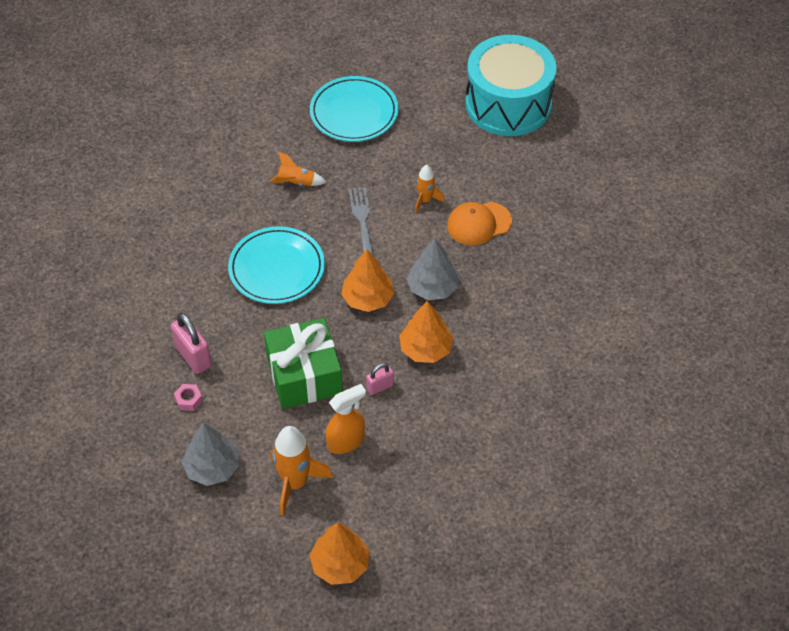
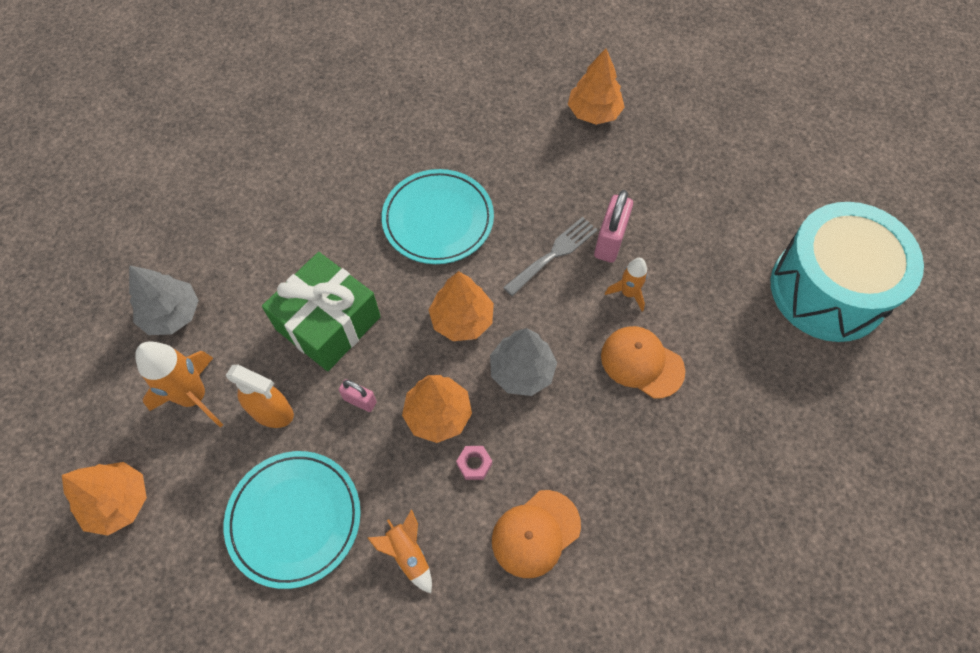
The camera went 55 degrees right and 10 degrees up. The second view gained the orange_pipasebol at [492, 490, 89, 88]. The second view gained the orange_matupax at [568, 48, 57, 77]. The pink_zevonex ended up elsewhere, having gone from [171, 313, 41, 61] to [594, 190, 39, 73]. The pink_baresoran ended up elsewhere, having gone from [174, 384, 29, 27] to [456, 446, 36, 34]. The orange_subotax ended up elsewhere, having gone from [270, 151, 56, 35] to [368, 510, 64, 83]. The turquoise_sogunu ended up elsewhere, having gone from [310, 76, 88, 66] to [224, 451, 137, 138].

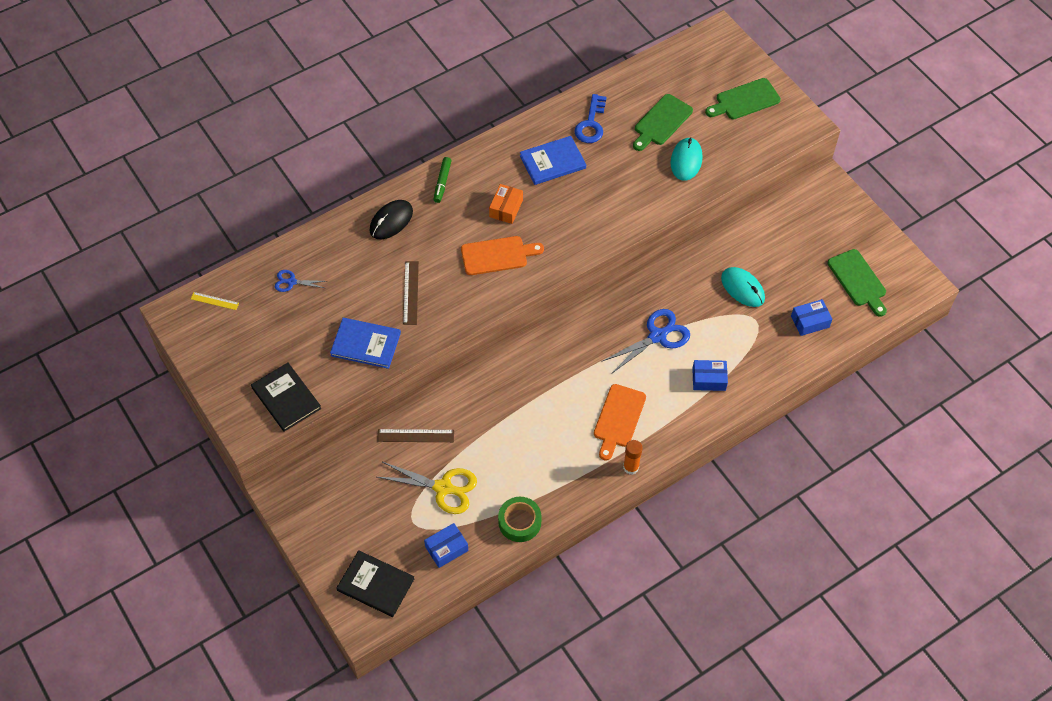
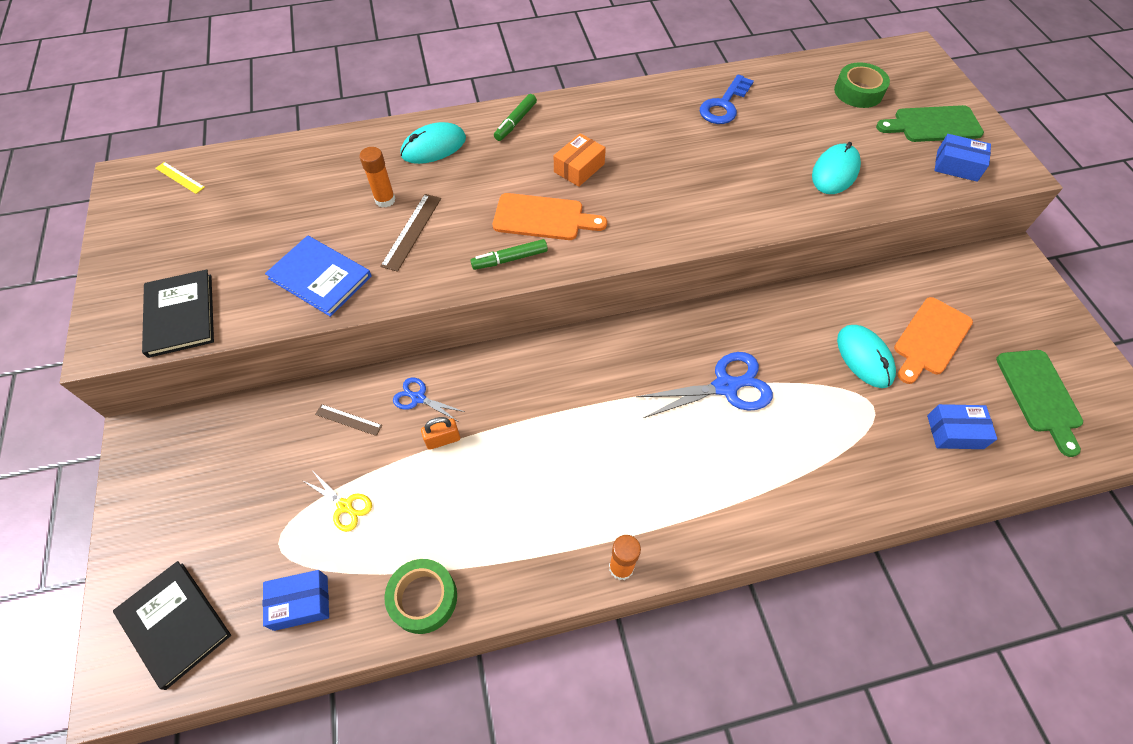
The camera went 20 degrees right and 0 degrees up. The second view lost the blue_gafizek at [520, 136, 66, 49]. The second view lost the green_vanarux at [633, 94, 60, 57]. The second view gained the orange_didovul at [359, 147, 37, 61]. The second view gained the orange_zevonex at [421, 417, 39, 33]. The second view gained the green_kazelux at [470, 239, 78, 31]. The second view gained the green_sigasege at [834, 62, 56, 46]. The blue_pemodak ended up elsewhere, having gone from [274, 270, 52, 22] to [393, 377, 72, 44]. The orange_vanarux ended up elsewhere, having gone from [594, 384, 52, 77] to [894, 297, 79, 87]. The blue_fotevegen ended up elsewhere, having gone from [692, 360, 36, 31] to [934, 134, 57, 48]. What was the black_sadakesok at [369, 200, 44, 39] turned into the turquoise_sadakesok at [401, 122, 65, 42]. The size of the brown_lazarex at [377, 429, 77, 13] changed by a factor of 0.65. The size of the yellow_pemodak at [377, 462, 100, 52] changed by a factor of 0.54.

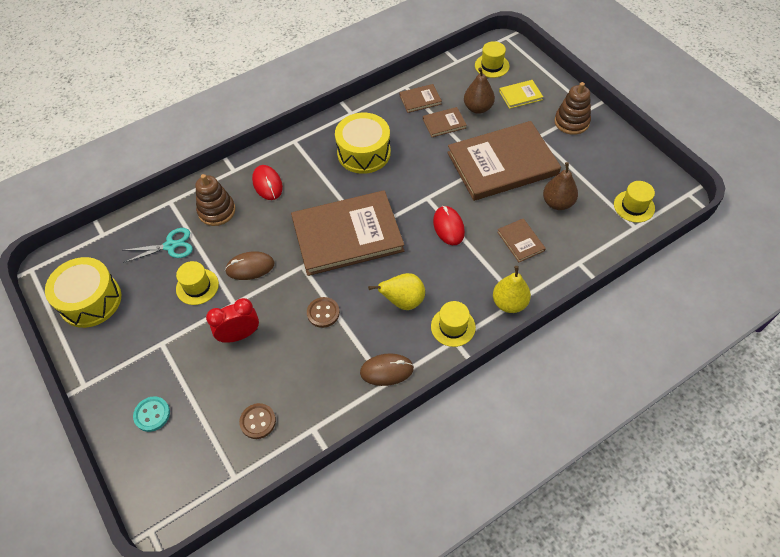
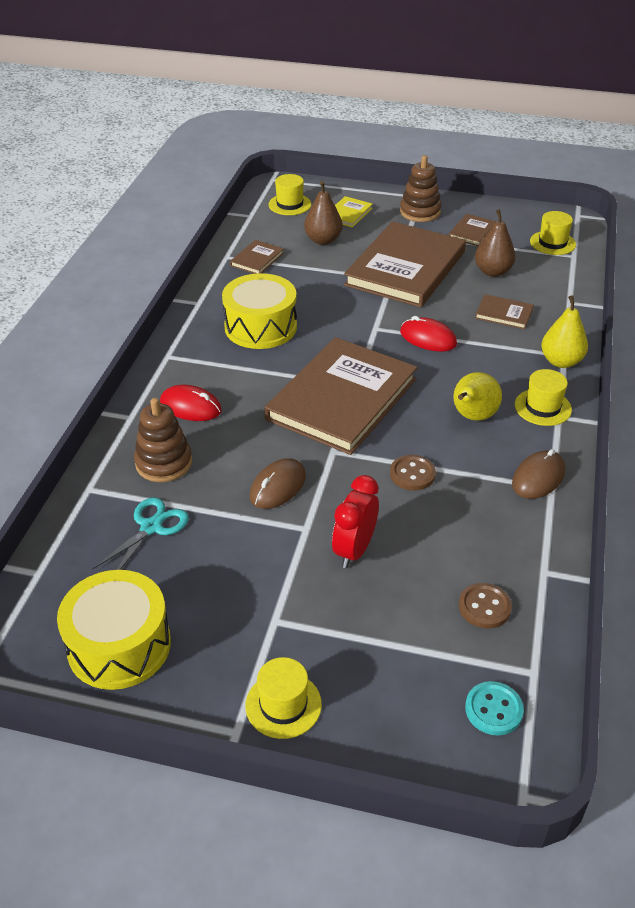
The camera went 45 degrees left and 15 degrees down. The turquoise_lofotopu ended up elsewhere, having gone from [133, 396, 37, 36] to [465, 681, 59, 55]. The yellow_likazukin ended up elsewhere, having gone from [176, 261, 43, 44] to [245, 657, 77, 82]. The brown_gafizek ended up elsewhere, having gone from [423, 107, 44, 30] to [449, 214, 47, 32].

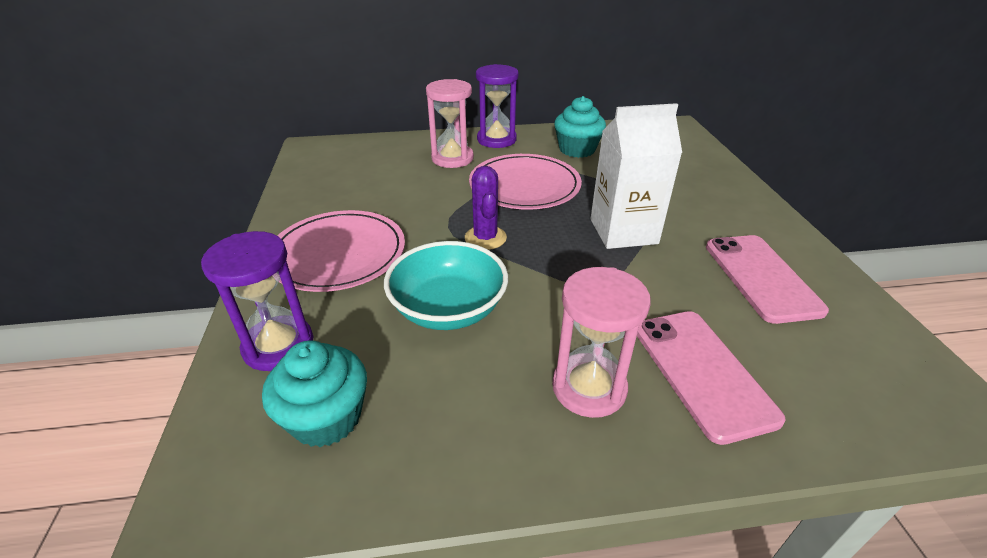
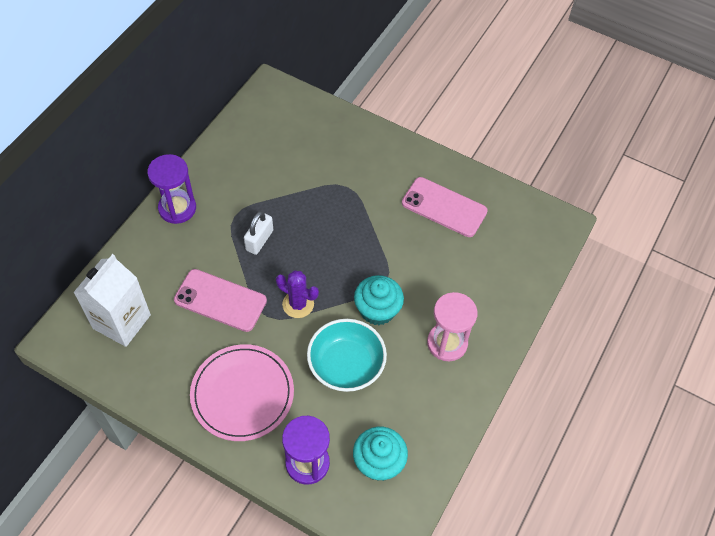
The camera went 55 degrees left and 20 degrees up. The second view lost the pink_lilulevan at [426, 79, 48, 89]. The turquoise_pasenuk ended up elsewhere, having gone from [554, 96, 52, 62] to [354, 275, 50, 50]. The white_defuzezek ended up elsewhere, having gone from [590, 103, 92, 146] to [73, 254, 78, 93]. The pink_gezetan ended up elsewhere, having gone from [637, 311, 149, 134] to [174, 269, 93, 63]. Where the pink_sogunu stood at [469, 154, 113, 56], the white_zevonex came to stand at [244, 211, 29, 44].

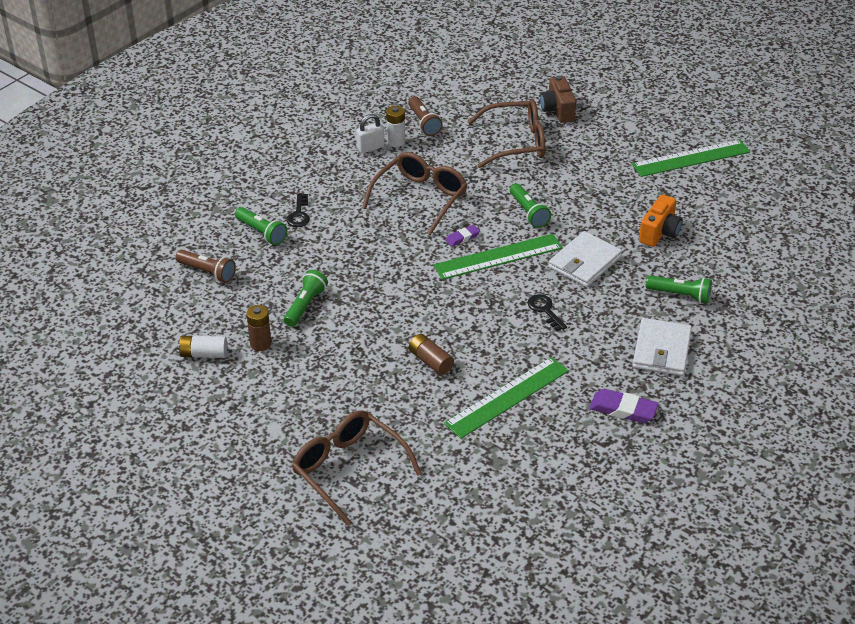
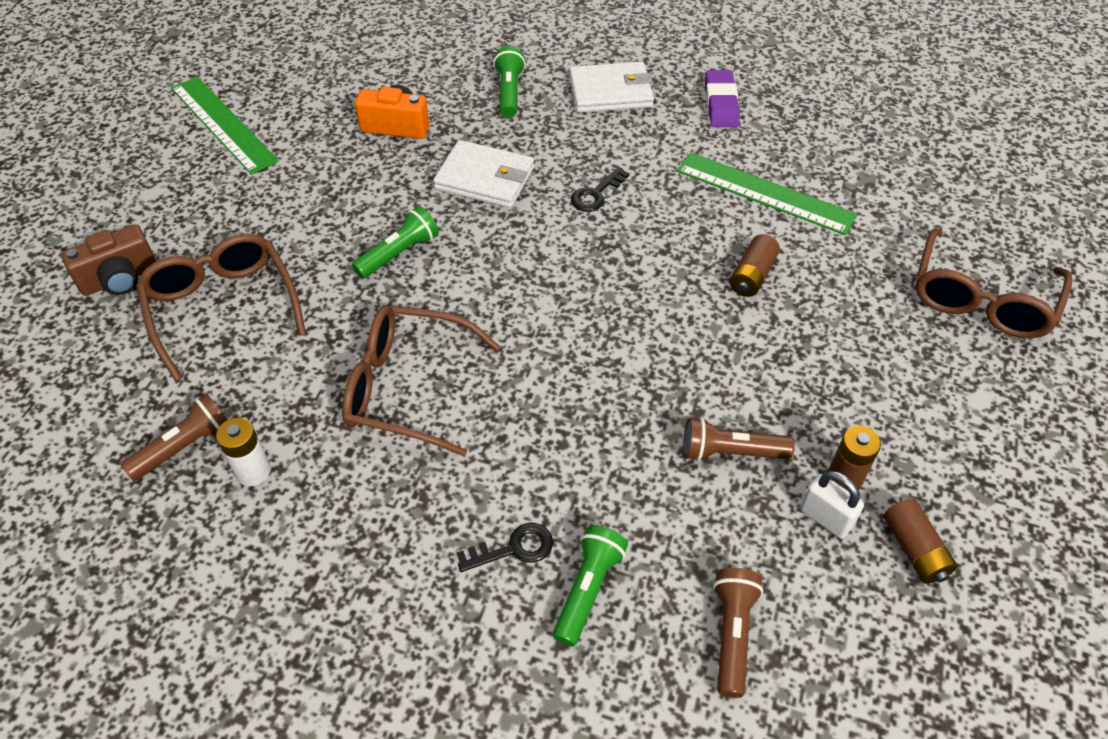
The camera went 110 degrees left and 10 degrees up. The second view lost the green_lazarex at [434, 234, 129, 46]. The second view lost the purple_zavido at [445, 225, 35, 22]. The white_zevonex ended up elsewhere, having gone from [356, 114, 28, 39] to [800, 471, 64, 67]. What was the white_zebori at [177, 336, 50, 22] turned into the brown_zebori at [883, 499, 75, 85]. What was the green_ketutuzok at [284, 270, 44, 57] turned into the brown_ketutuzok at [683, 417, 112, 44].

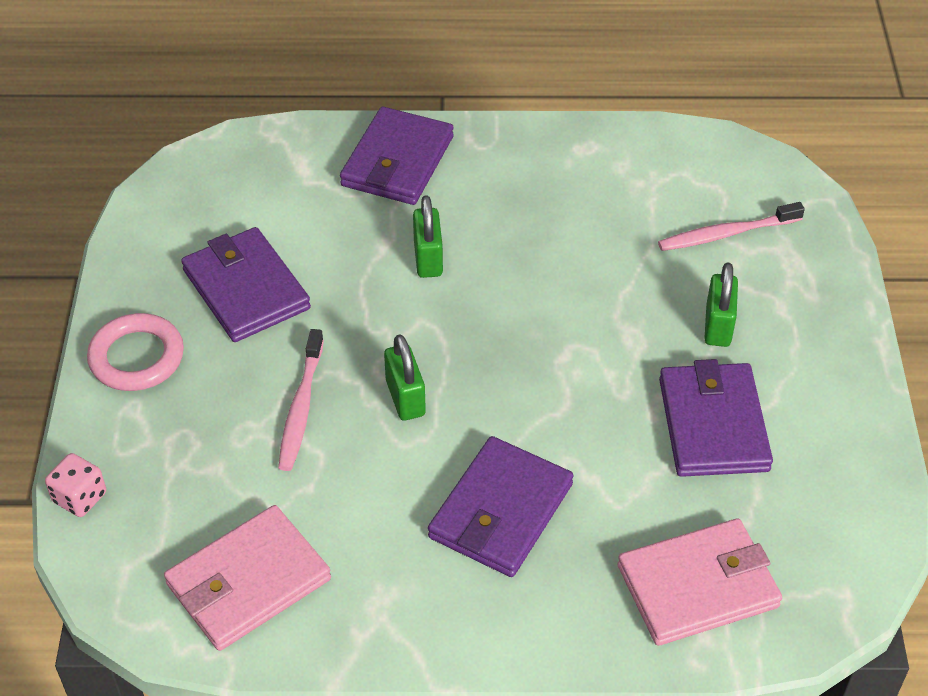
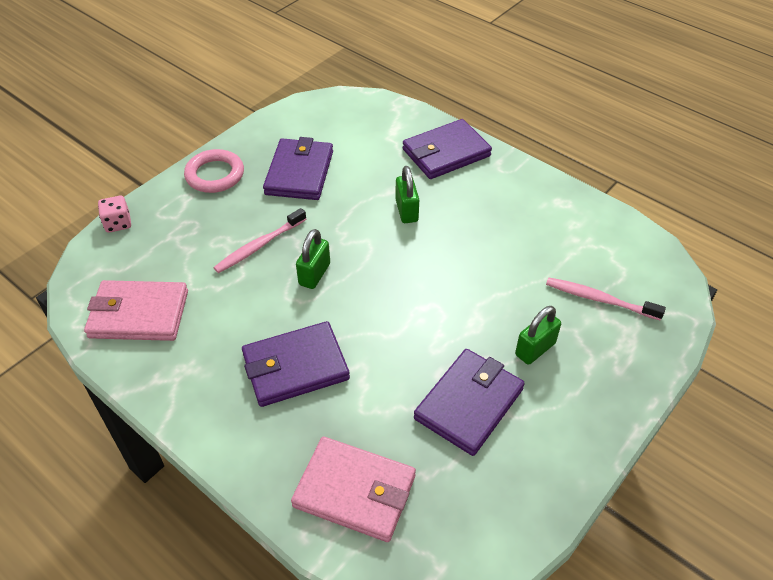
The camera went 40 degrees right and 0 degrees up. The green_zevonex at [413, 195, 30, 83] ended up facing another way, 45 degrees counterclockwise from before.

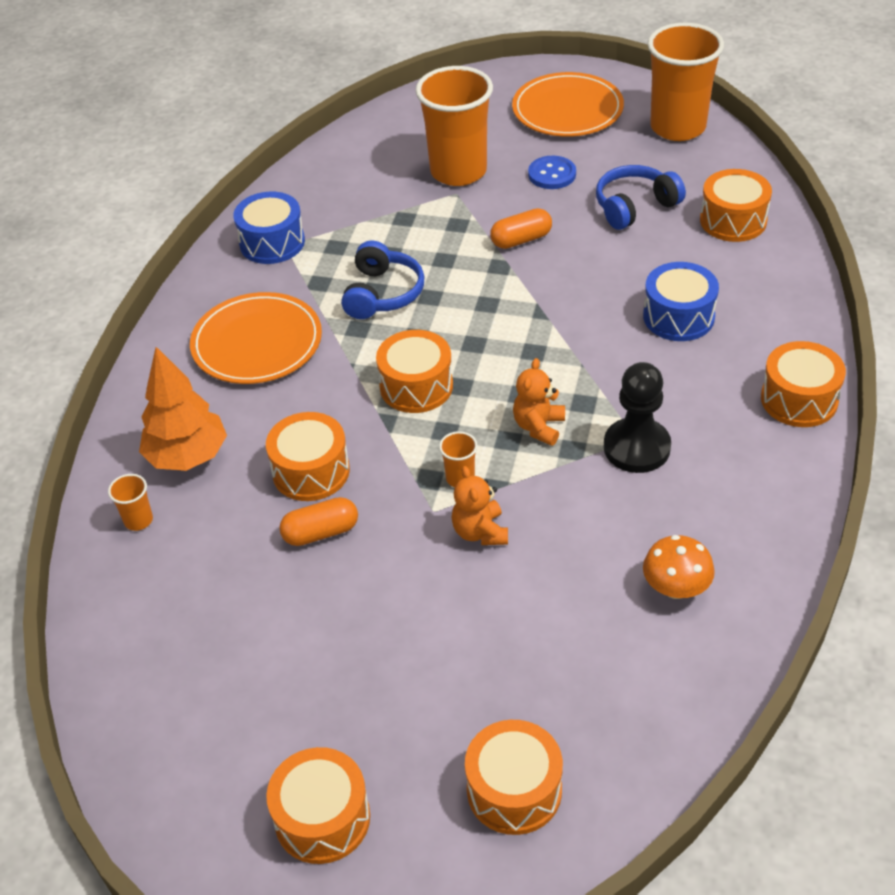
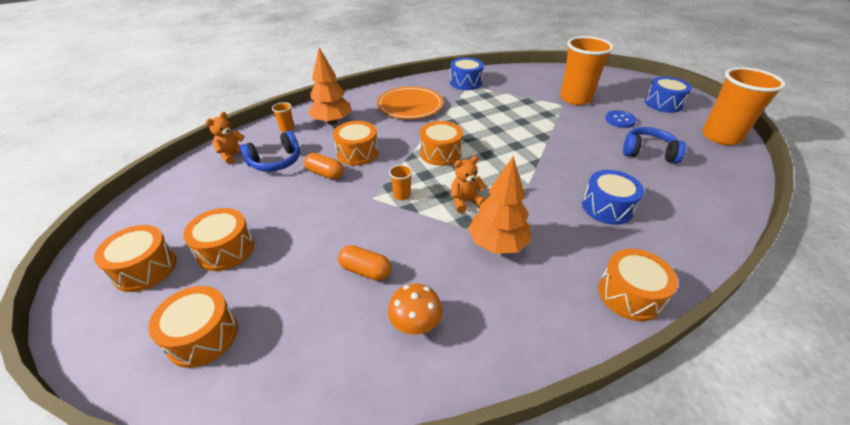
The camera went 45 degrees right and 5 degrees down. The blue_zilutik ended up elsewhere, having gone from [341, 241, 84, 78] to [240, 131, 60, 41]. The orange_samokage ended up elsewhere, having gone from [452, 466, 56, 79] to [206, 112, 39, 52]. The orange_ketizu ended up elsewhere, having gone from [490, 208, 62, 41] to [338, 245, 53, 36]. The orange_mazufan ended up elsewhere, having gone from [700, 169, 72, 73] to [183, 208, 71, 63]. Where the orange_sogunu stood at [512, 72, 112, 65], the blue_mazufan came to stand at [645, 77, 47, 36]. Where the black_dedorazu stood at [604, 362, 67, 111], the orange_matupax came to stand at [468, 156, 63, 98].

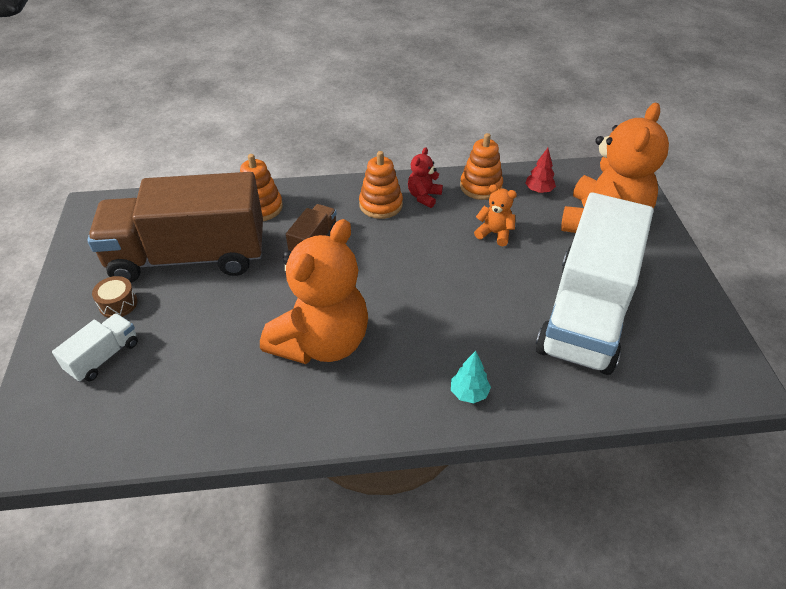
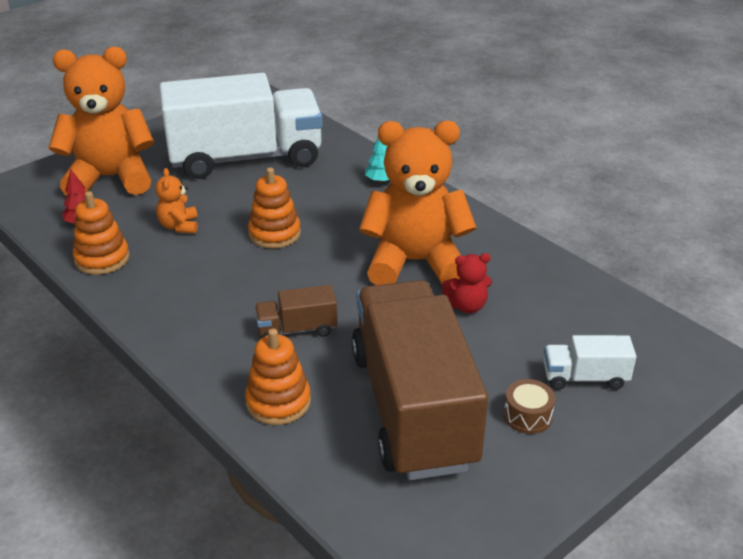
The camera went 125 degrees left and 10 degrees down. The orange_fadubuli ended up elsewhere, having gone from [359, 151, 44, 68] to [248, 167, 53, 82]. The red_samokage ended up elsewhere, having gone from [408, 147, 35, 61] to [442, 253, 50, 60]. The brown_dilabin at [87, 172, 176, 111] ended up facing another way, 150 degrees counterclockwise from before.

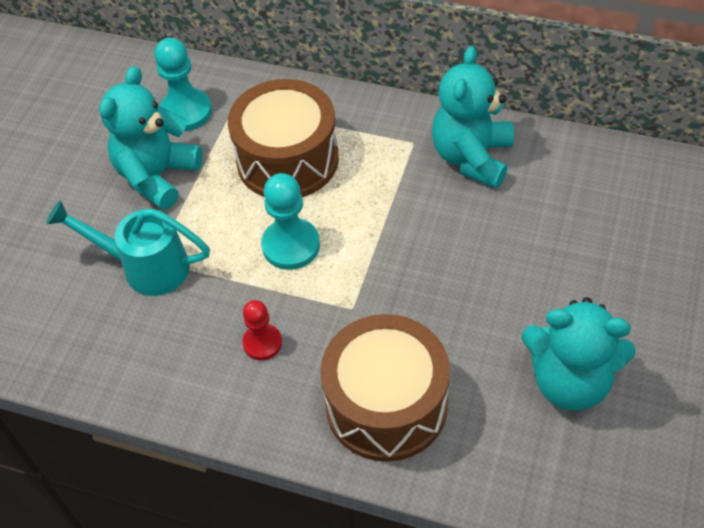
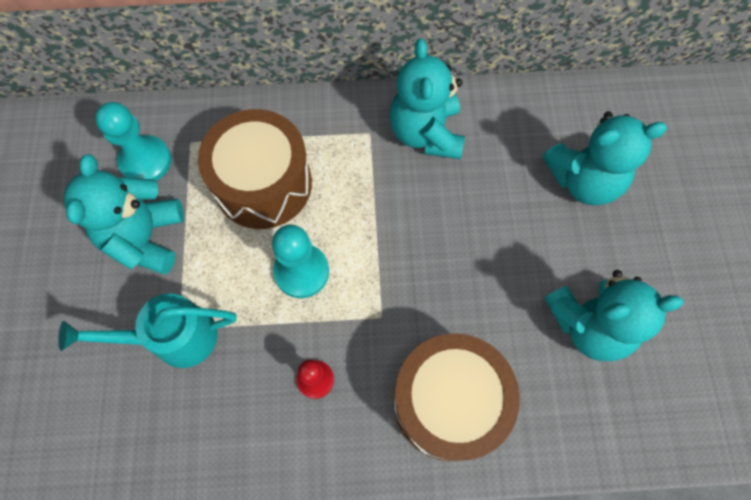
The camera went 25 degrees left and 15 degrees up. The second view gained the turquoise_samokage at [543, 111, 124, 94].

